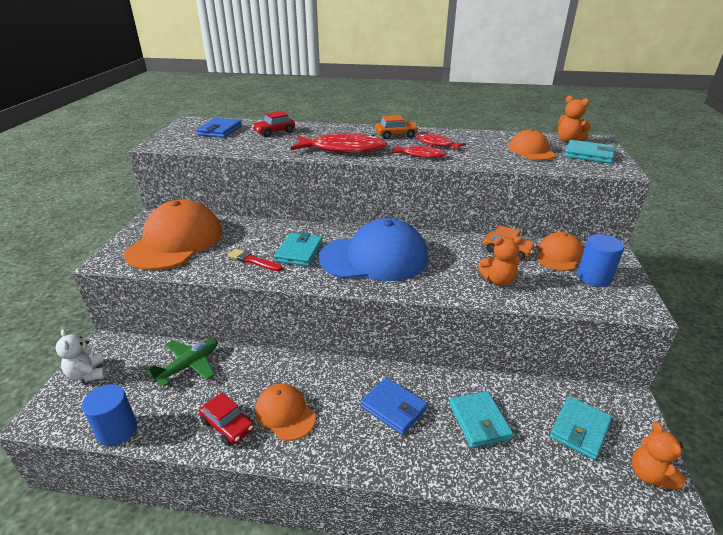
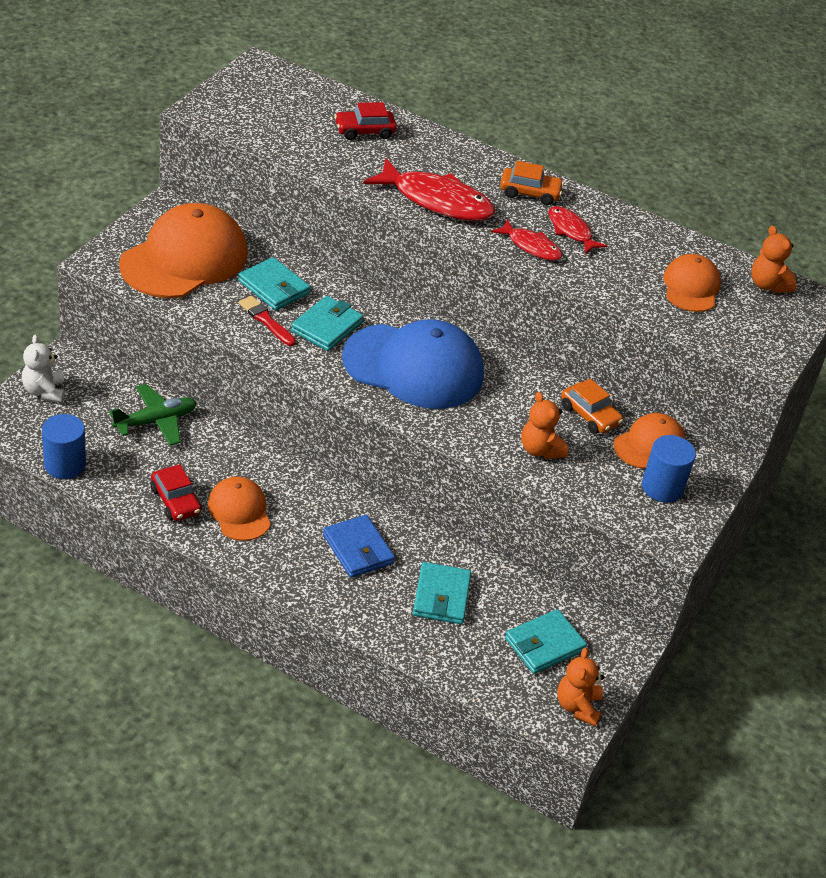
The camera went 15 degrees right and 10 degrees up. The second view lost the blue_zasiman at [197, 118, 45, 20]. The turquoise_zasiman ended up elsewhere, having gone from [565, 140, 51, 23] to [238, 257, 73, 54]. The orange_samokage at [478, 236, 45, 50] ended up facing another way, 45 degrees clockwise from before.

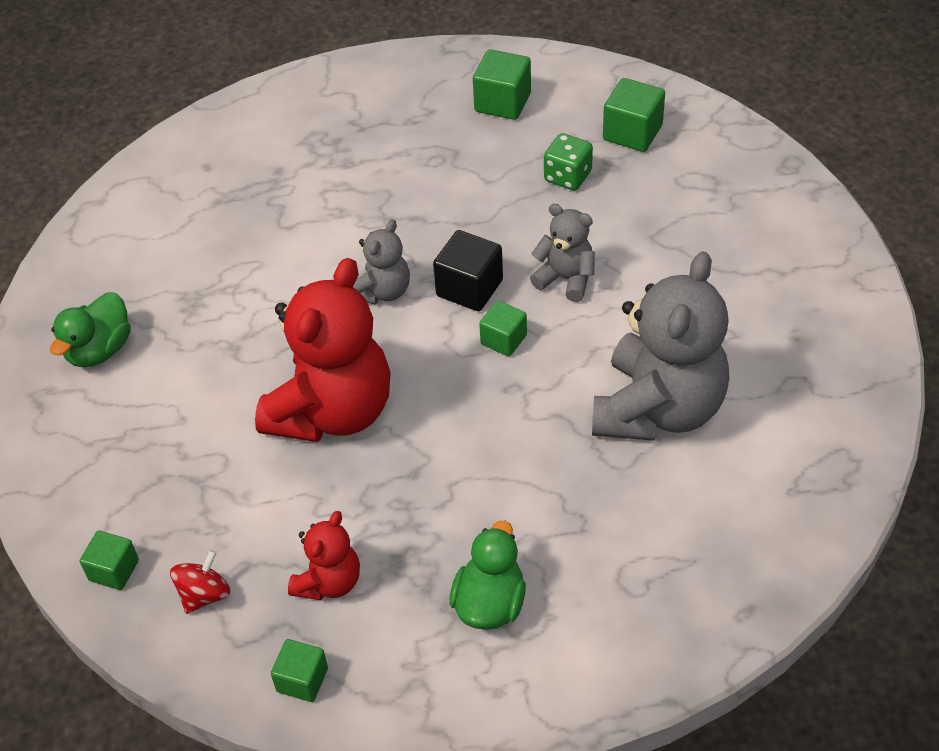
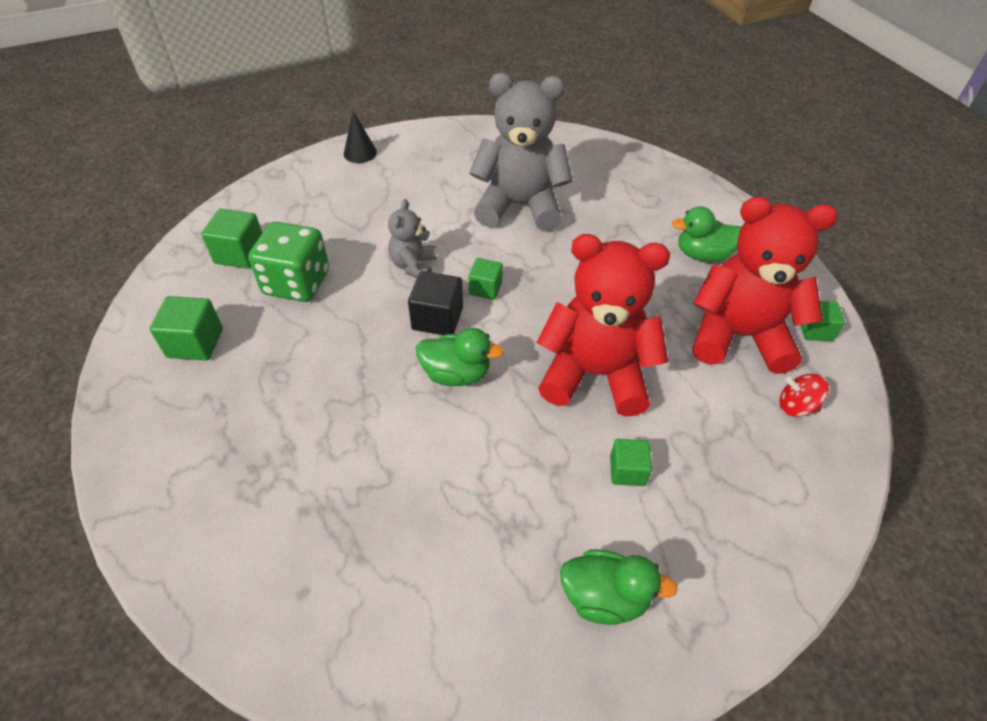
The camera went 110 degrees left and 0 degrees up. The second view gained the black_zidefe at [344, 111, 33, 52]. The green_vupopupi ended up elsewhere, having gone from [80, 531, 59, 59] to [610, 439, 42, 47]. Where the grey_samokage stood at [353, 219, 57, 85], the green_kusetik came to stand at [416, 328, 88, 58]. The size of the red_samokage at [288, 511, 72, 89] changed by a factor of 2.02. The size of the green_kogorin at [544, 133, 49, 58] changed by a factor of 1.68.

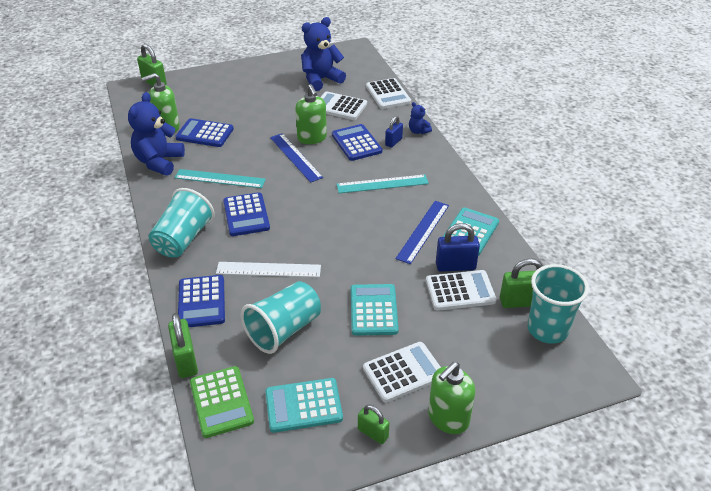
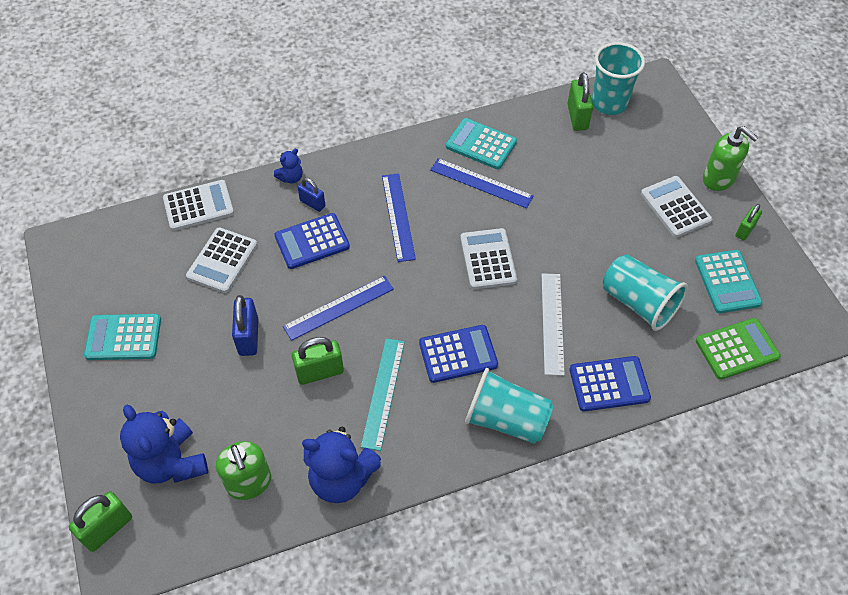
The camera went 90 degrees left and 15 degrees up. The second view lost the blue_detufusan at [175, 118, 59, 29]. The second view lost the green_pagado at [295, 84, 32, 60]. The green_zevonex ended up elsewhere, having gone from [168, 313, 30, 65] to [292, 337, 52, 48]. The blue_samokage ended up elsewhere, having gone from [301, 17, 45, 74] to [120, 405, 88, 79]. The turquoise_detufusan ended up elsewhere, having gone from [351, 284, 48, 52] to [84, 314, 77, 46]. The white_detufusan ended up elsewhere, having gone from [426, 270, 71, 41] to [460, 228, 57, 61]. The blue_zevonex ended up elsewhere, having gone from [436, 223, 44, 49] to [232, 295, 26, 61]. What was the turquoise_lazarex at [337, 175, 92, 18] turned into the blue_lazarex at [382, 173, 34, 89].

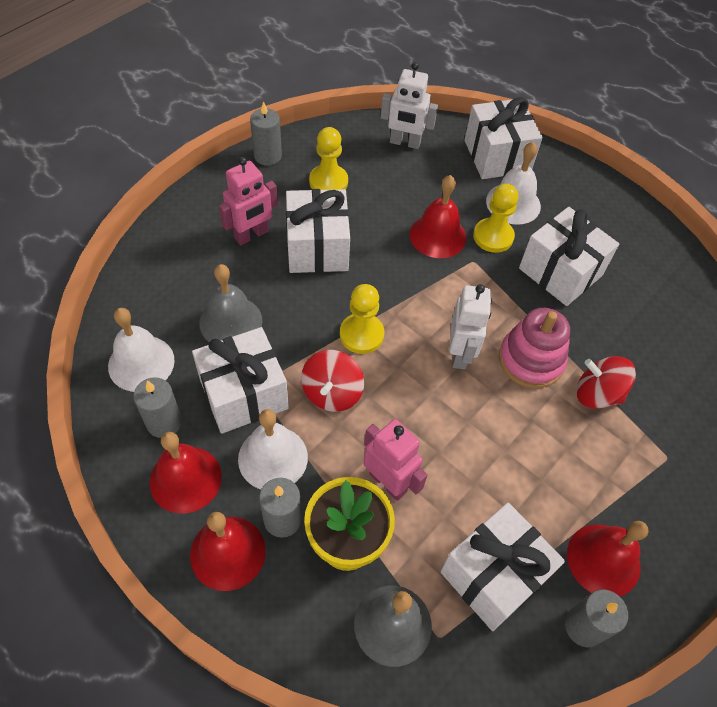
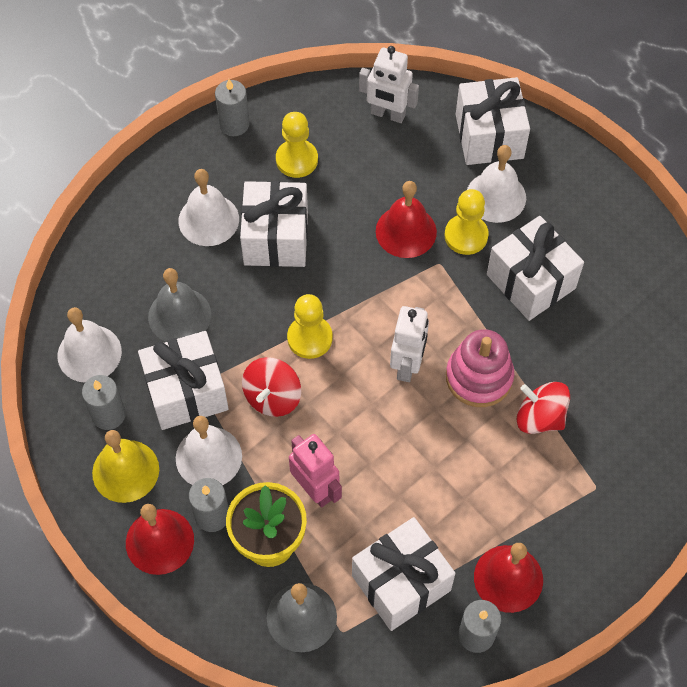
The camera went 10 degrees right and 5 degrees up. Where the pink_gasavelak stood at [219, 157, 59, 88], the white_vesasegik came to stand at [179, 169, 60, 77]. What was the red_vesasegik at [149, 432, 73, 82] turned into the yellow_vesasegik at [92, 430, 67, 73].

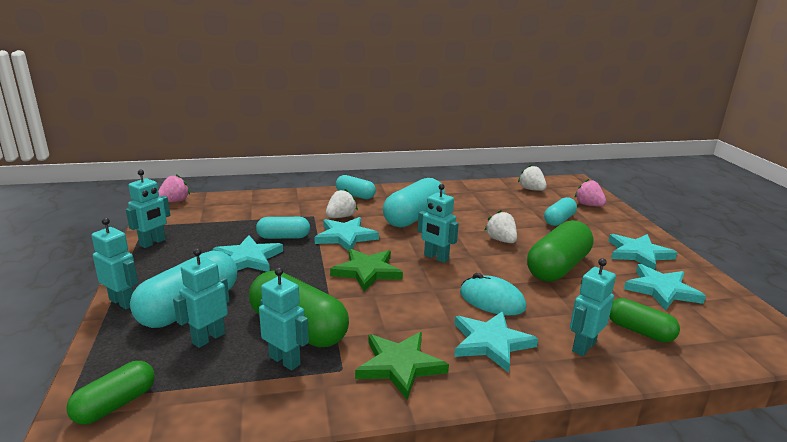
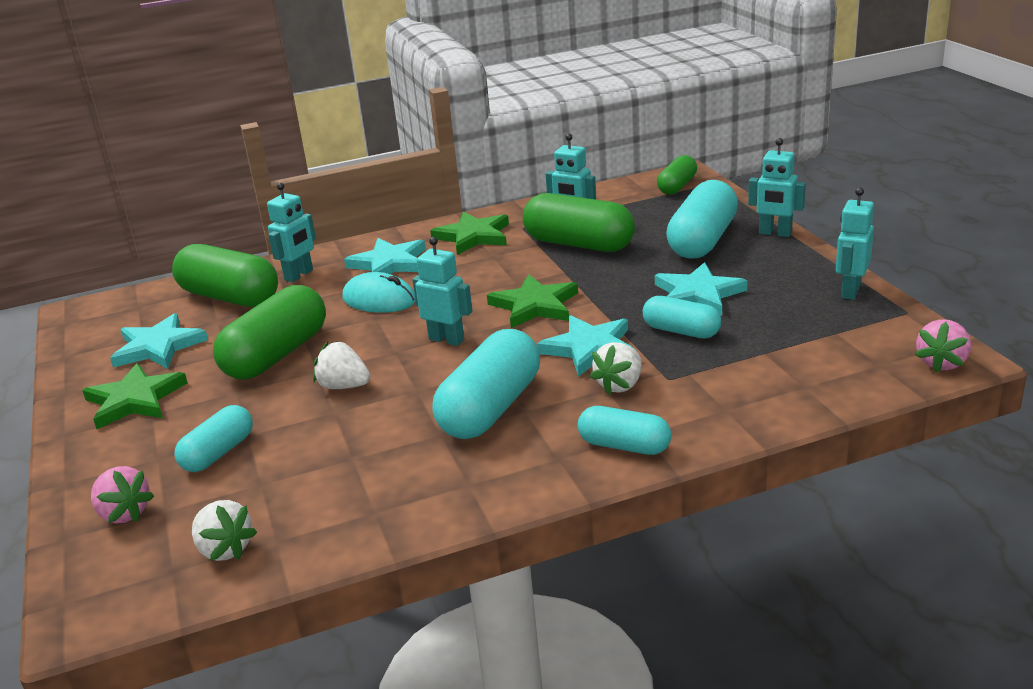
The camera went 175 degrees right and 5 degrees up. The second view lost the turquoise_gasavelak at [173, 248, 57, 100]. What was the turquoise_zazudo at [609, 234, 68, 36] turned into the green_zazudo at [82, 363, 106, 66]. The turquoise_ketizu at [256, 217, 54, 22] ended up facing another way, 45 degrees clockwise from before. The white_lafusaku at [485, 210, 32, 33] ended up facing another way, 150 degrees clockwise from before. The size of the green_ketizu at [609, 298, 71, 45] changed by a factor of 1.71.

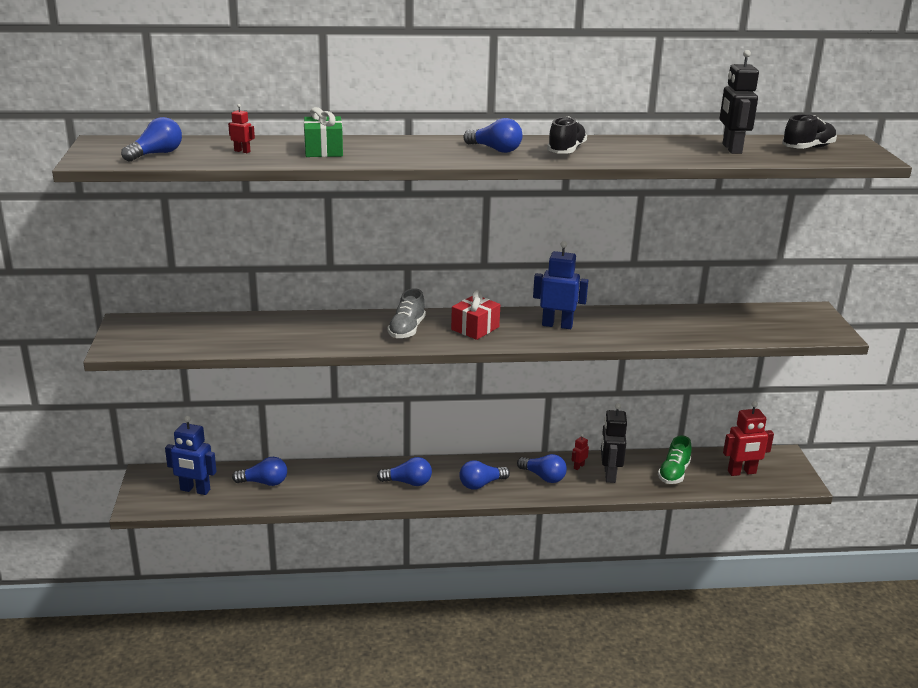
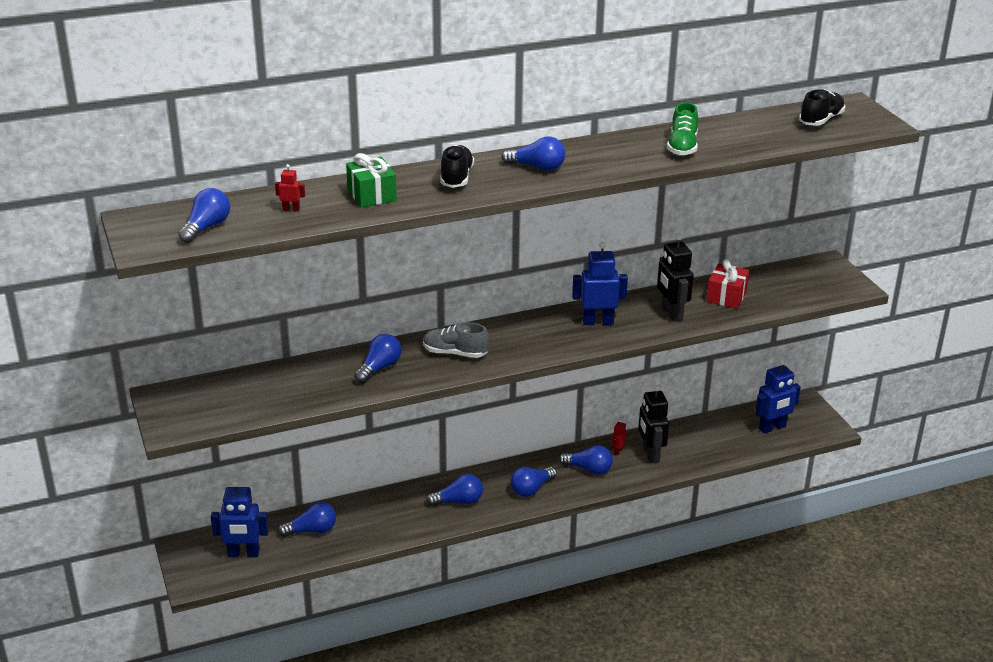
The camera went 15 degrees left and 5 degrees up. The second view gained the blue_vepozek at [354, 334, 47, 49]. The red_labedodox ended up elsewhere, having gone from [451, 290, 49, 50] to [706, 259, 43, 50]. The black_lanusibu ended up elsewhere, having gone from [547, 116, 40, 38] to [440, 145, 34, 43]. The green_lanusibu ended up elsewhere, having gone from [658, 435, 34, 49] to [667, 102, 31, 54]. The black_gasavelak ended up elsewhere, having gone from [720, 50, 39, 104] to [657, 234, 37, 88]. What was the red_gasavelak at [723, 401, 51, 75] turned into the blue_gasavelak at [755, 359, 46, 75]. The grey_lanusibu at [387, 288, 39, 51] ended up facing another way, 105 degrees clockwise from before.

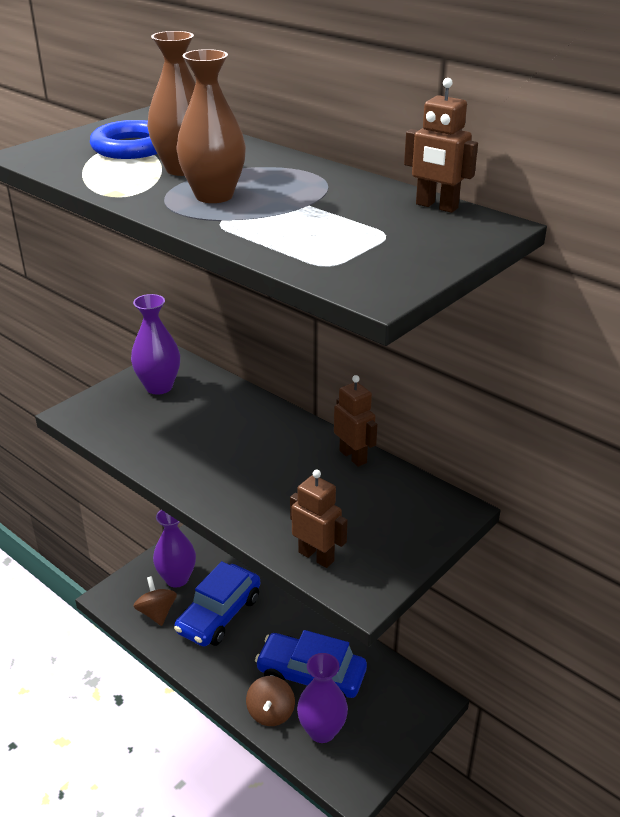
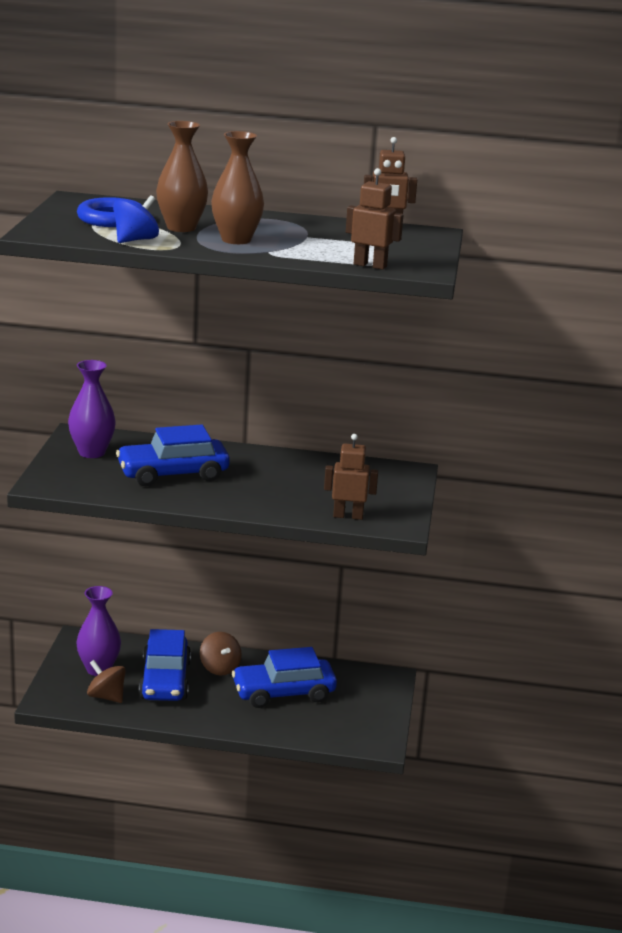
The camera went 35 degrees left and 10 degrees down. The second view lost the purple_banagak at [297, 653, 51, 90]. The second view gained the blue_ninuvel at [113, 195, 46, 48]. The second view gained the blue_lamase at [116, 424, 114, 63]. The brown_ninuvel ended up elsewhere, having gone from [246, 676, 49, 50] to [200, 632, 42, 43]. The brown_gasavelak ended up elsewhere, having gone from [334, 375, 43, 92] to [346, 168, 57, 102].

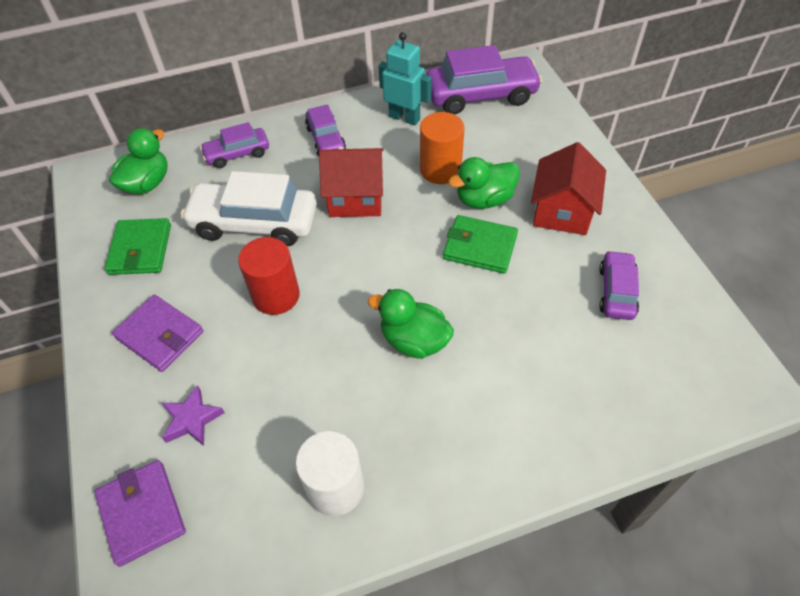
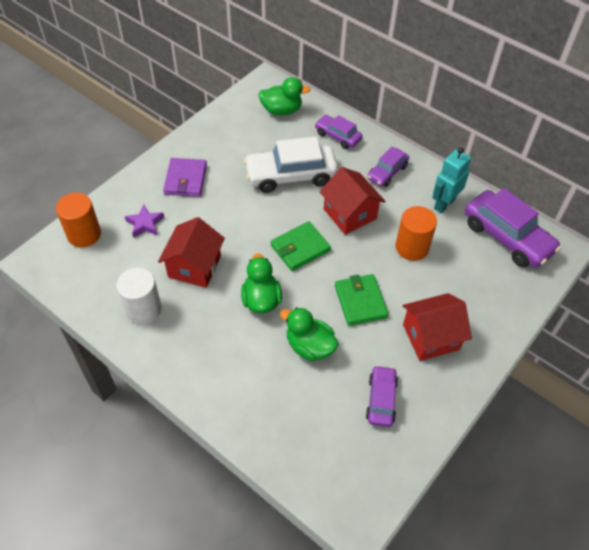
The camera went 55 degrees right and 0 degrees up. The second view lost the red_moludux at [238, 237, 62, 78]. The second view gained the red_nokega at [158, 217, 67, 71]. The green_zasiman ended up elsewhere, having gone from [105, 218, 66, 57] to [271, 221, 60, 50]. The green_kusetik ended up elsewhere, having gone from [448, 157, 72, 52] to [280, 307, 58, 54]. Where the purple_zasiman stood at [94, 460, 92, 107], the orange_moludux came to stand at [56, 193, 45, 54]. The white_lamase at [181, 171, 136, 75] ended up facing another way, 75 degrees counterclockwise from before. The turquoise_gasavelak at [378, 32, 54, 94] ended up facing another way, 135 degrees counterclockwise from before. The purple_lamase at [599, 250, 40, 70] ended up facing another way, 60 degrees counterclockwise from before.

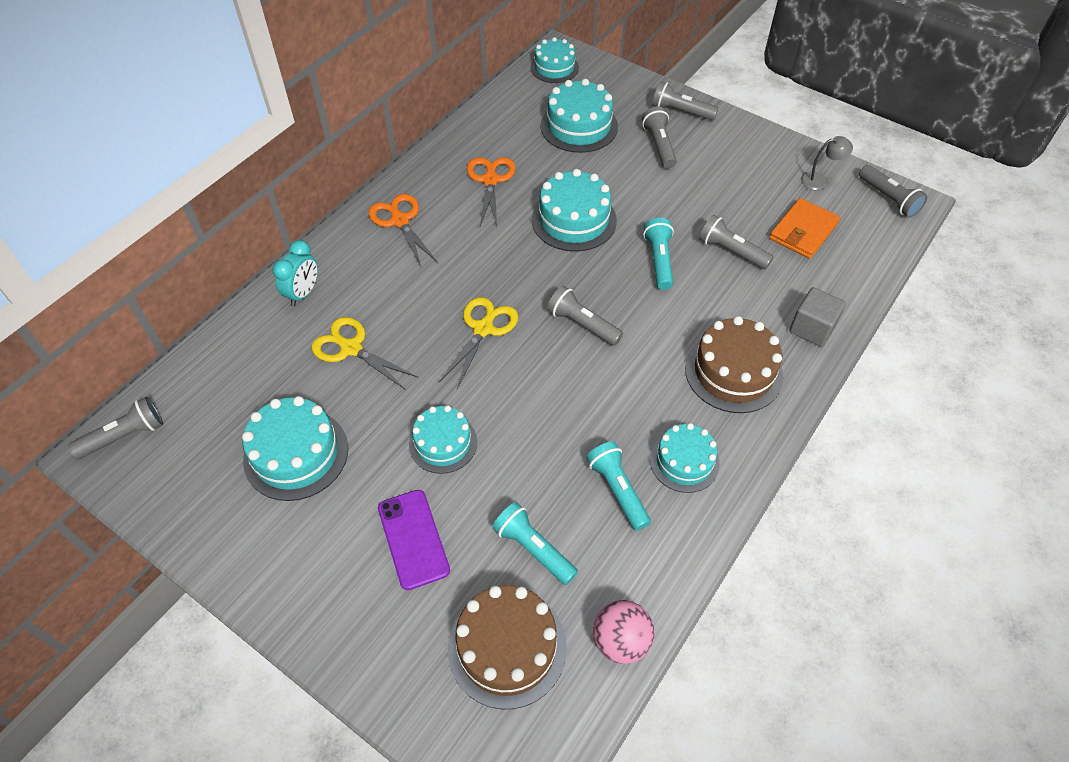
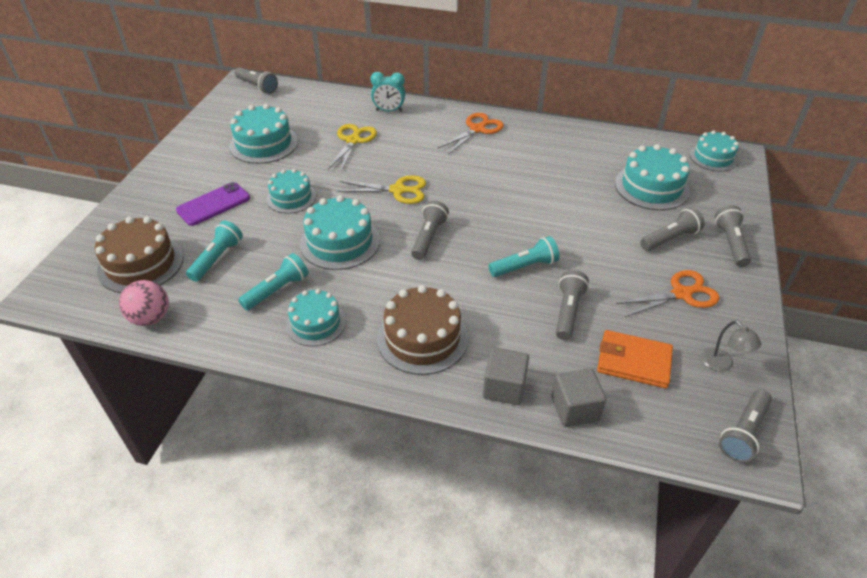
The camera went 70 degrees right and 10 degrees down. The second view gained the grey_vupopupi at [551, 368, 55, 59]. The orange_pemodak ended up elsewhere, having gone from [467, 157, 49, 69] to [616, 270, 104, 47]. The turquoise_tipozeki ended up elsewhere, having gone from [532, 169, 85, 83] to [300, 195, 80, 75].

